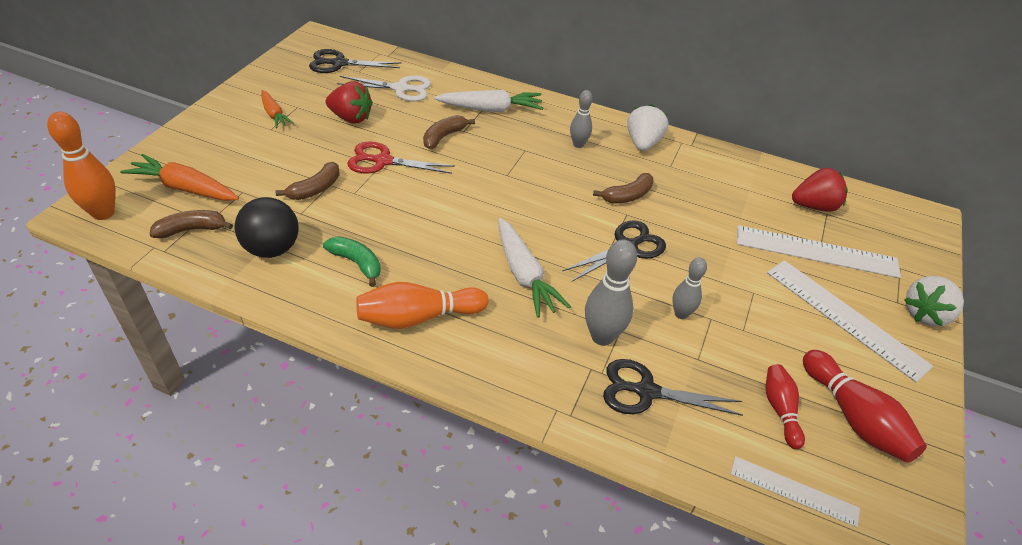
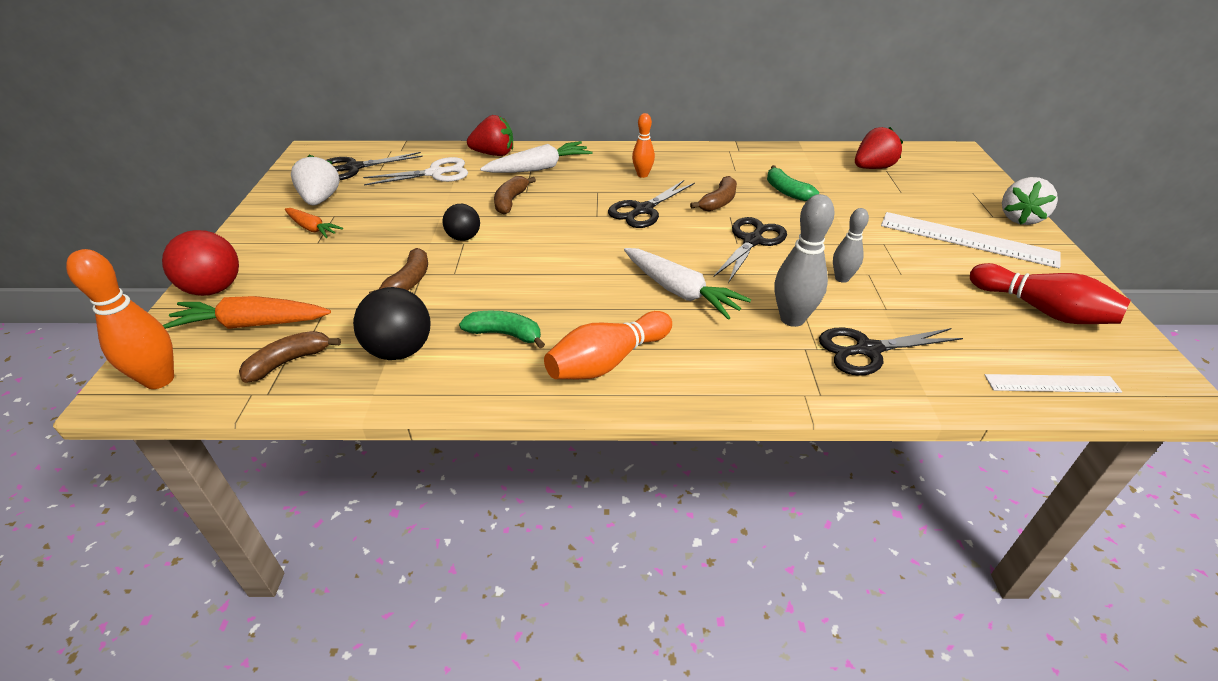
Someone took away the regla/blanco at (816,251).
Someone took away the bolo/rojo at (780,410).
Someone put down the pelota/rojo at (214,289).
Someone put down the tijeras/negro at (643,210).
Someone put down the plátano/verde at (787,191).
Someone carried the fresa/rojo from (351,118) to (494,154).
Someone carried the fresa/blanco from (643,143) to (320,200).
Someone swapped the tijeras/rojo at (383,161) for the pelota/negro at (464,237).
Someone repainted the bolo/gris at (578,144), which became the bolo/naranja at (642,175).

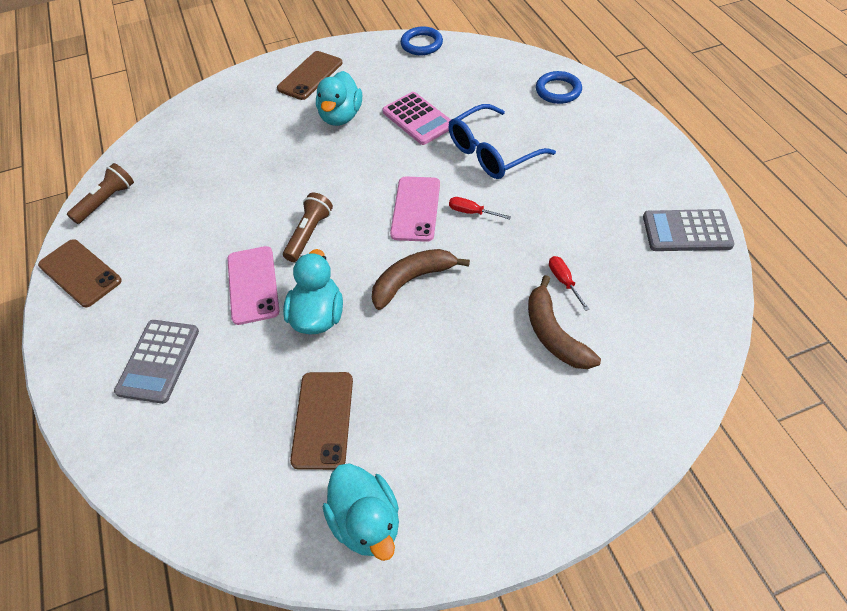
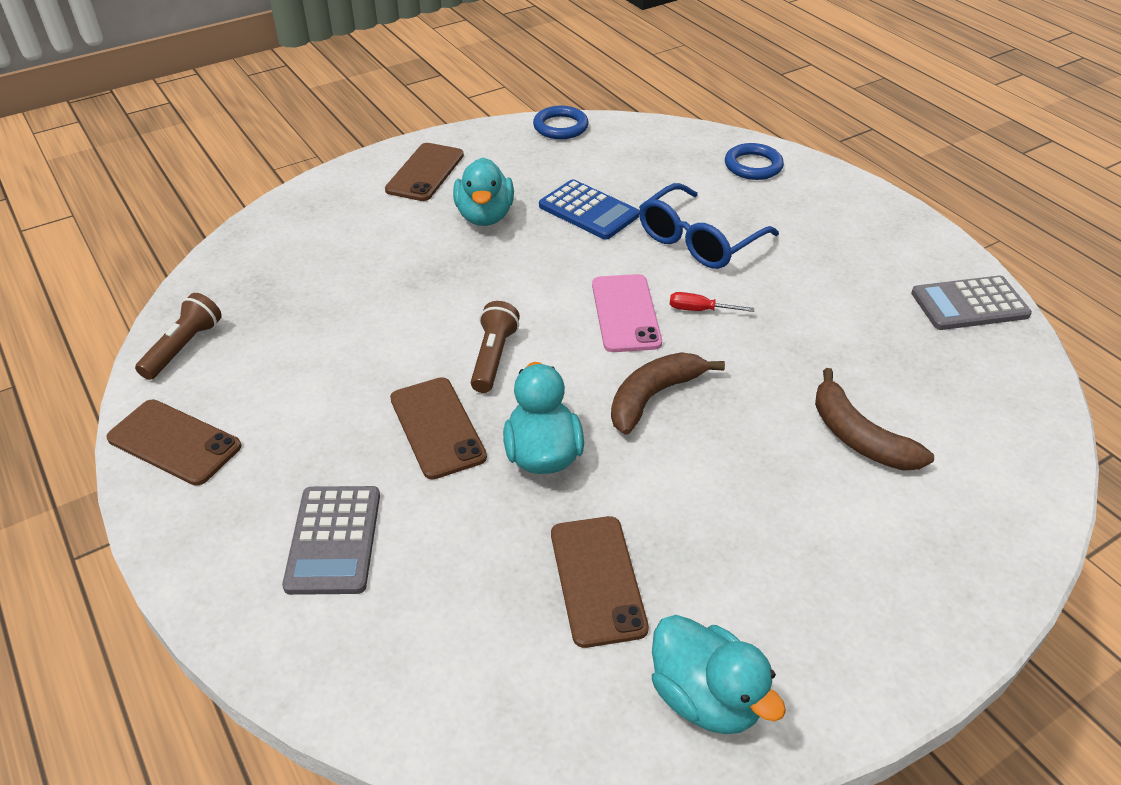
Someone took away the destornillador/rojo at (564,281).
Someone repainted the móvil/rosa at (253,285), which became the móvil/marrón at (437,427).
Someone repainted the calculadora/rosa at (418,119), which became the calculadora/azul at (588,211).

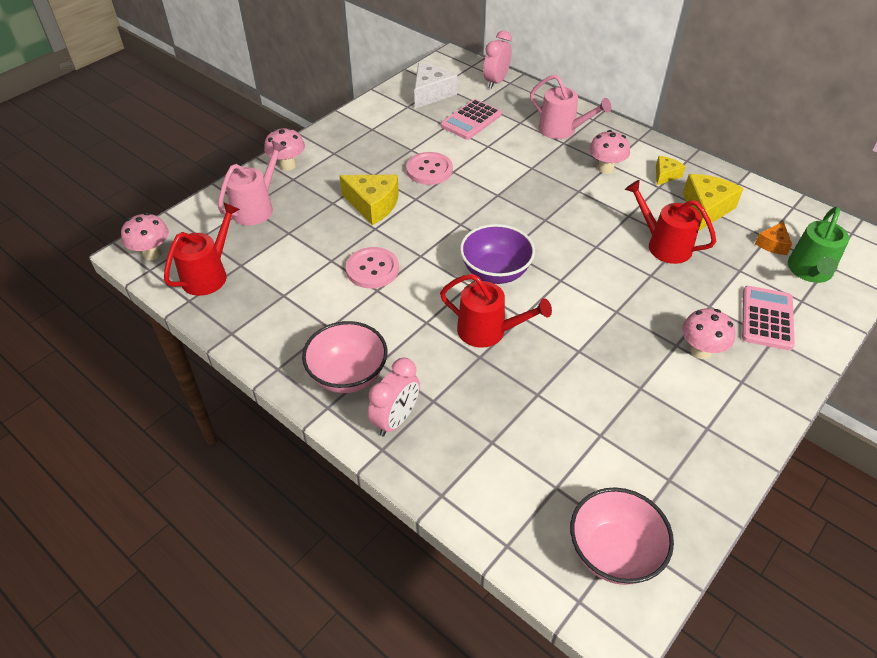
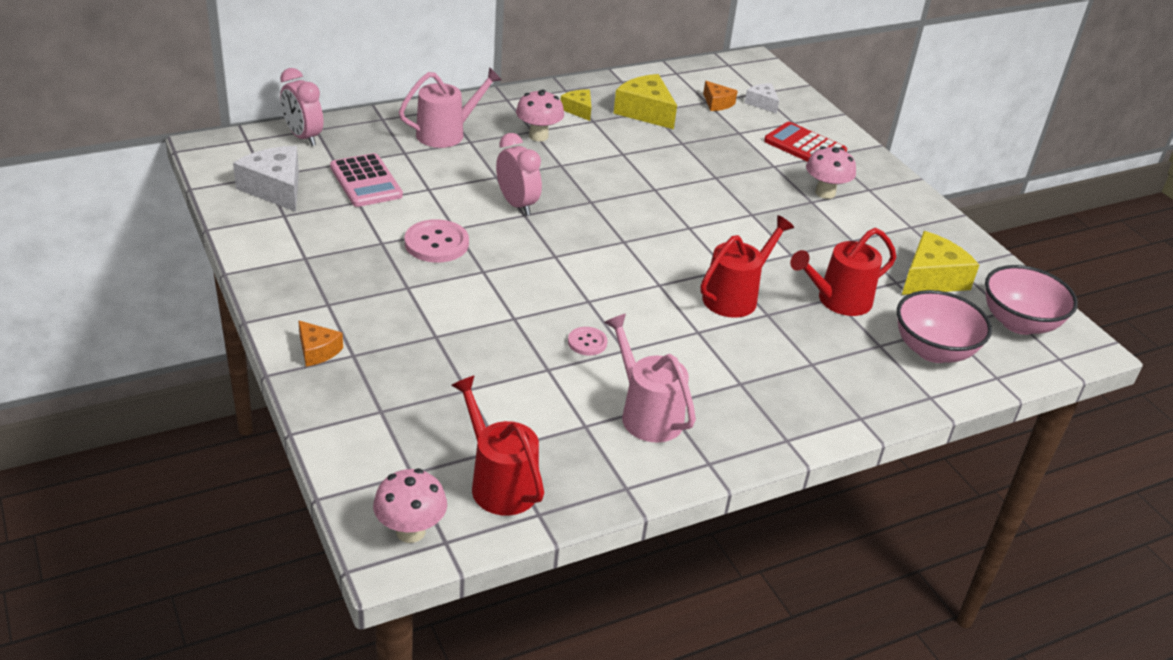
Someone took away the cuenco/morado at (495,272).
Someone carried the regadera/rosa from (256,208) to (646,414).
Someone carried the cuenco/rosa from (348,375) to (933,351).
Someone carried the queso/amarillo from (373,205) to (931,278).
Someone carried the despertador/rosa from (395,420) to (517,204).
Someone carried the regadera/rojo from (664,245) to (838,301).
Someone swapped the seta/rosa at (288,165) for the queso/naranja at (317,351).
Someone swapped the regadera/verde at (810,271) for the queso/blanco at (762,103).
Someone repainted the calculadora/rosa at (767,318), which became the calculadora/rojo at (805,146).
Someone scaled the botón/rosa at (372,269) by 0.57.

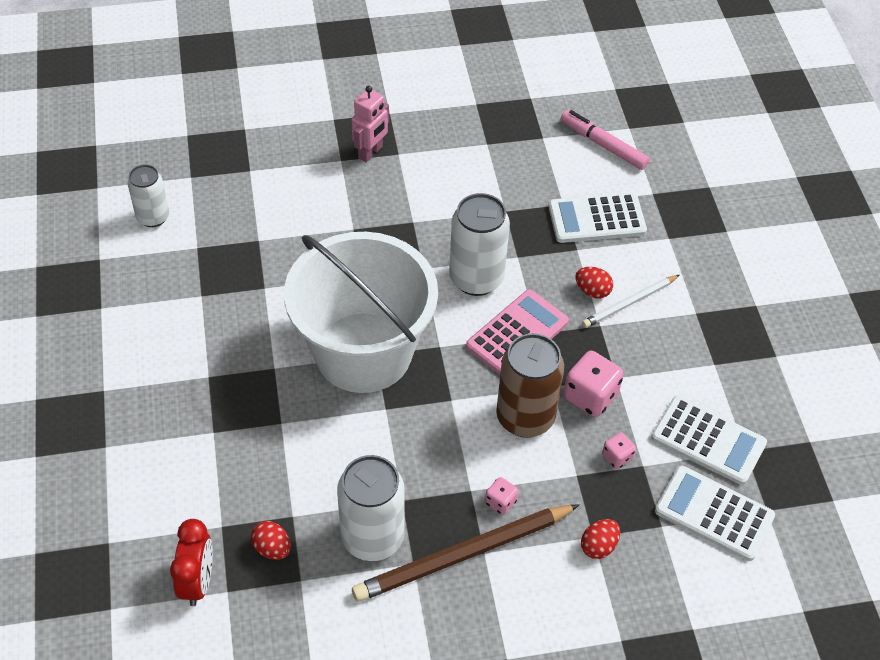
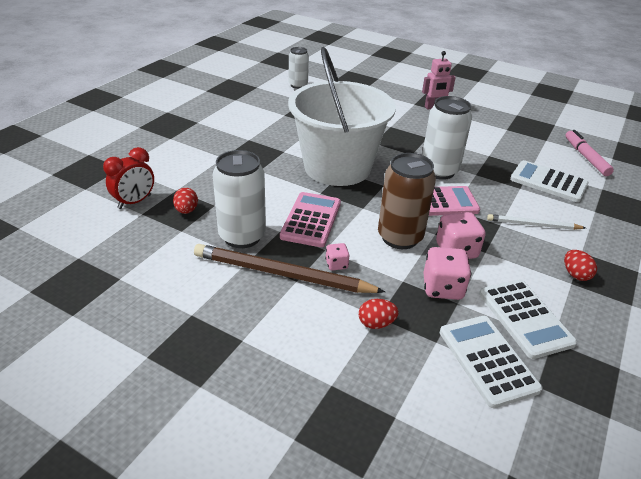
Someone put down the calculadora/rosa at (311,220).
Someone carried the huevo/rojo from (592,291) to (575,274).
Someone scaled the dado/rosa at (617,457) by 1.85.

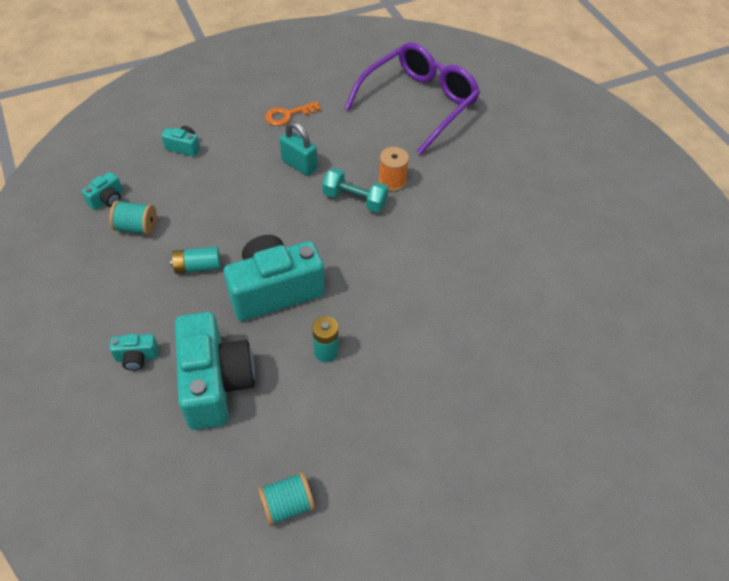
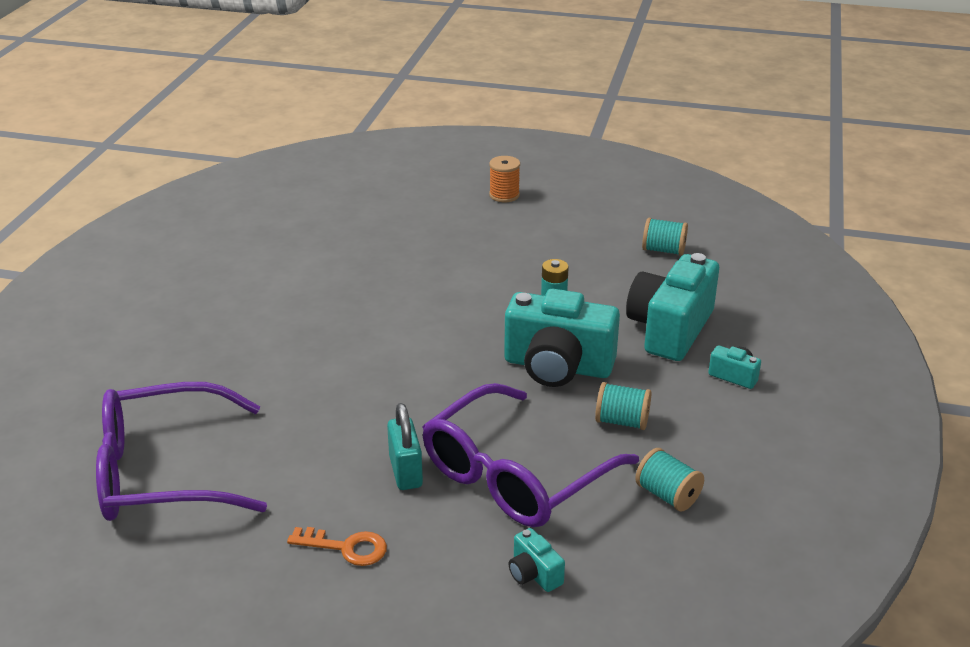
Someone took away the cámara/turquesa at (107,199).
Someone took away the mancuerna/turquesa at (355,200).
Someone put down the gafas/morado at (515,475).
Someone carried the carrete/naranja from (392,181) to (504,195).
Someone swapped the pila/turquesa at (197,267) for the carrete/turquesa at (622,421).

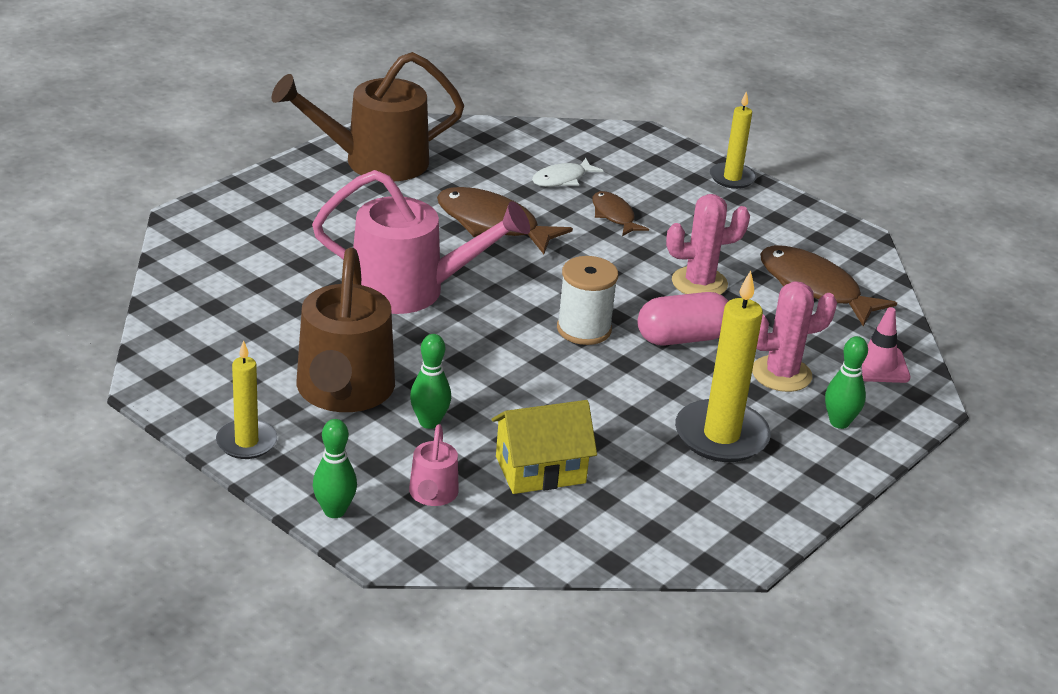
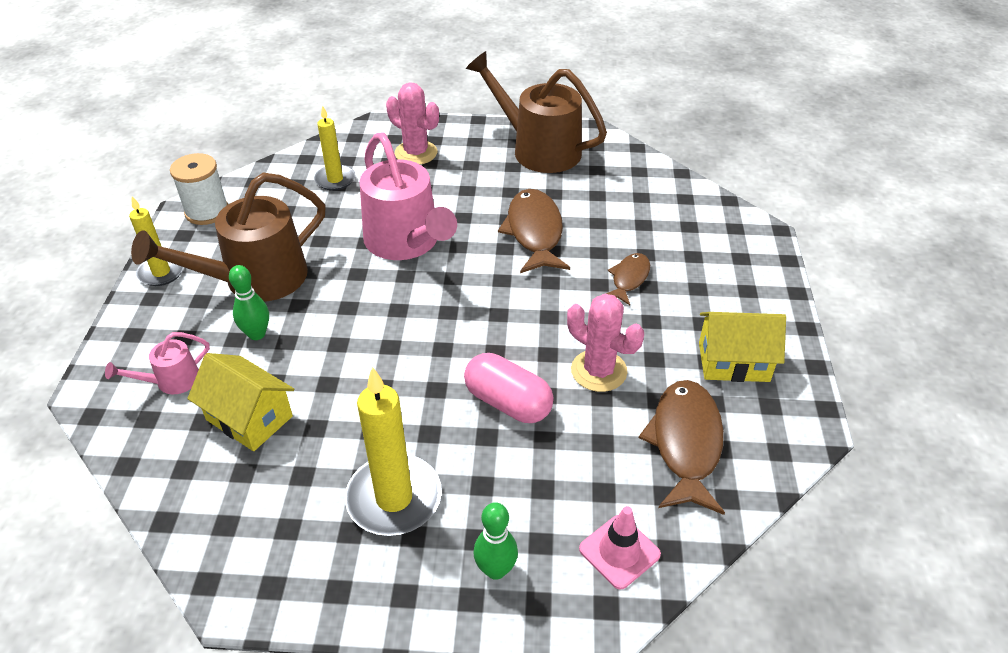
Someone took away the bolo/verde at (334,511).
Someone took away the pez/blanco at (562,179).
Someone put down the casa/amarillo at (733,362).
Someone carried the carrete/blanco from (584,329) to (207,211).
Someone carried the vela/amarillo from (732,178) to (335,179).
Someone carried the cactus/rosa from (781,374) to (416,153).

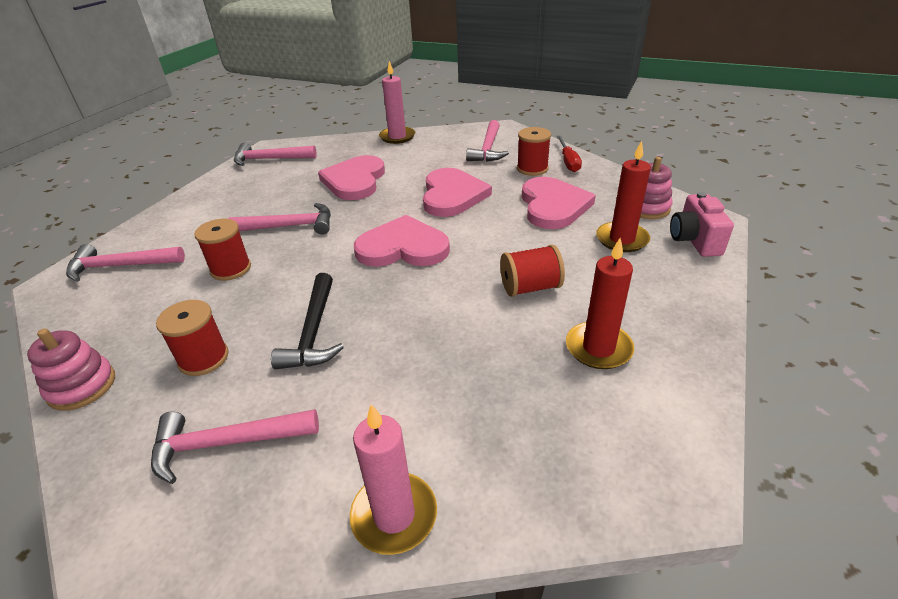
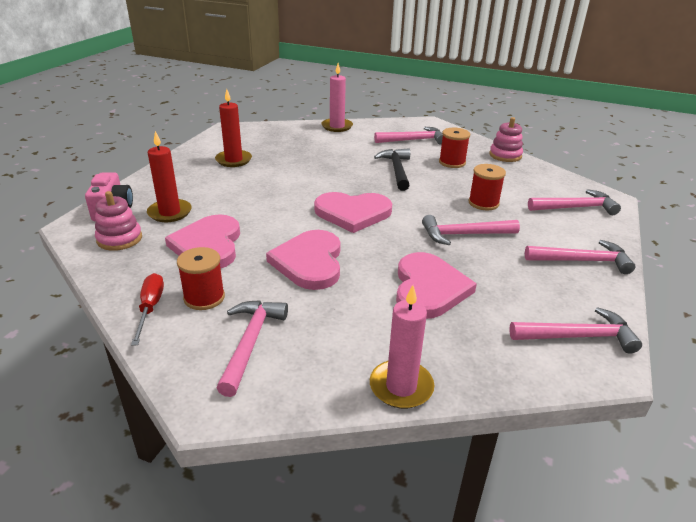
Someone took away the carrete/rojo at (530,287).
Someone put down the martillo/rosa at (582,261).

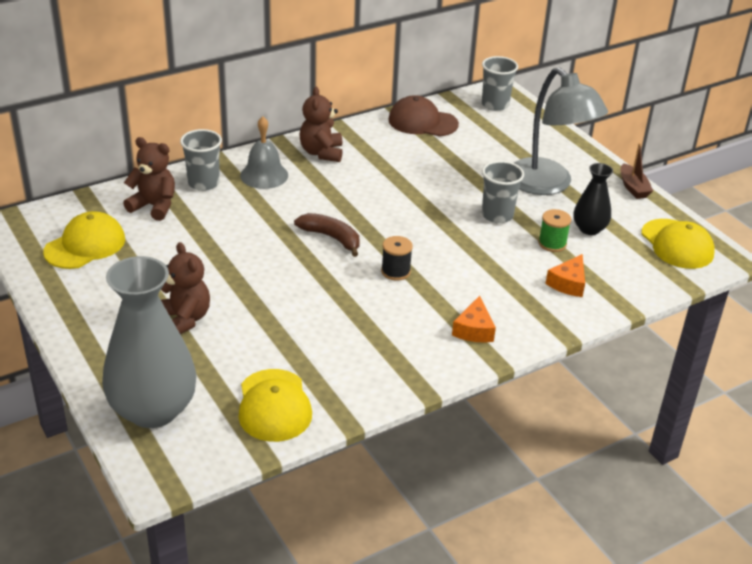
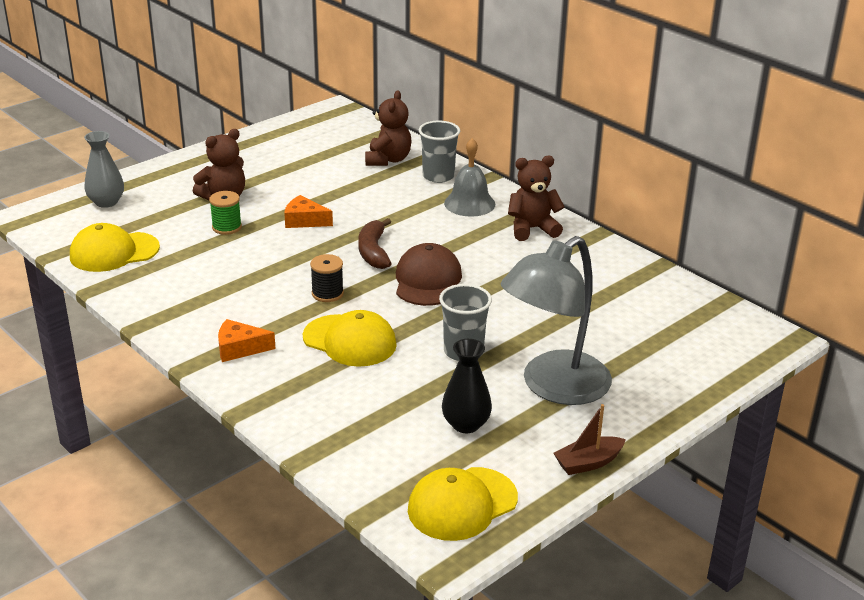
Someone took away the vaso/gris at (495,105).
Someone carried the gorra/amarillo from (85,245) to (350,341).
Someone carried the gorra/marrón from (422,122) to (427,280).
Someone carried the carrete/verde from (552,243) to (227,227).
Someone carried the queso/naranja from (568,283) to (304,221).
Someone rotated the plátano/marrón at (331,238) by 150 degrees clockwise.
Someone scaled the florero/gris at (153,410) by 0.51.

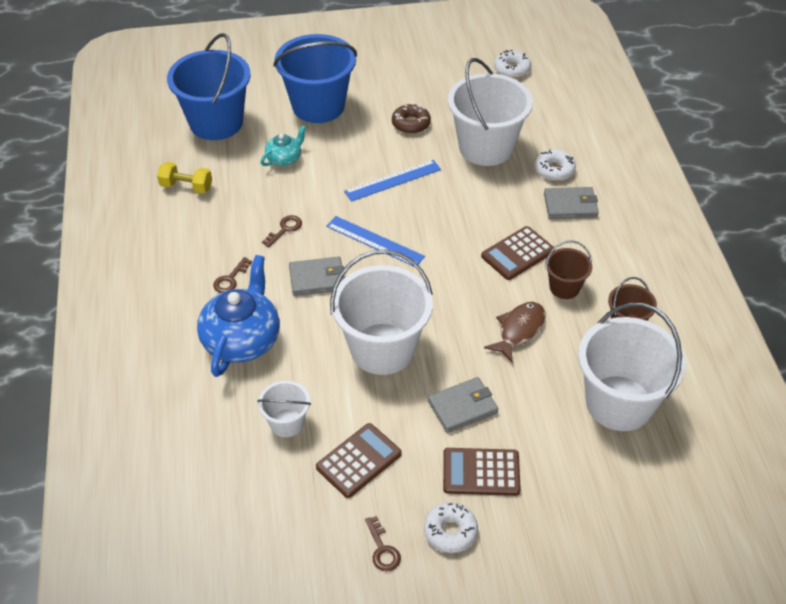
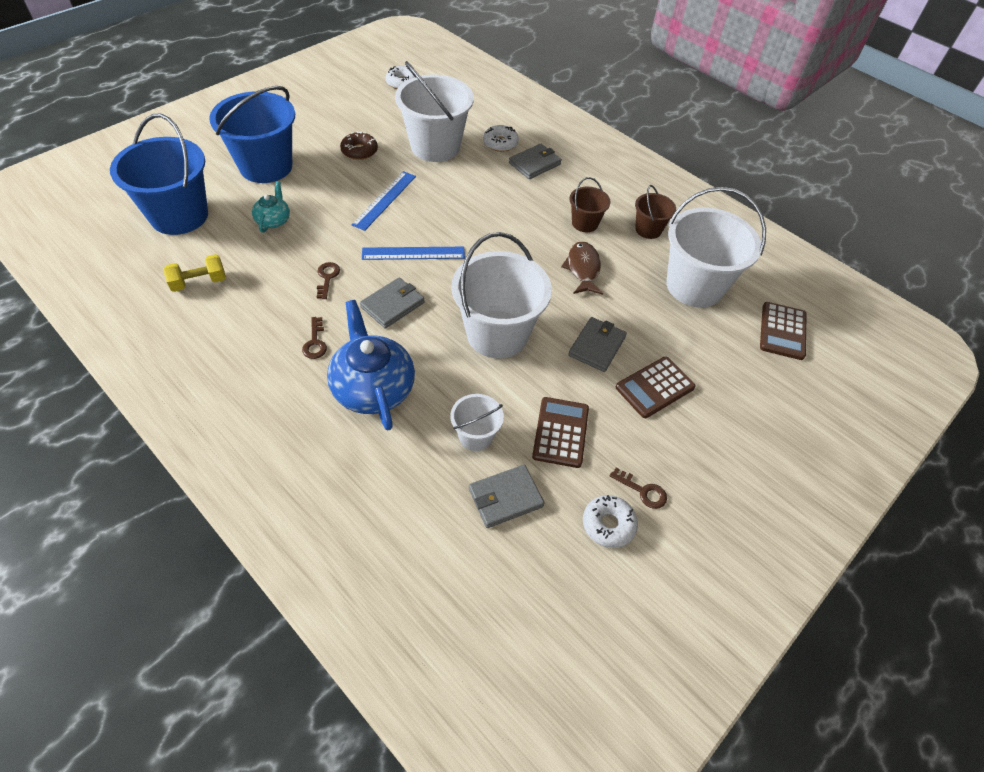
Someone put down the cartera/gris at (505,497).
Someone carried the rosquilla/blanco from (450,531) to (608,524).
Someone carried the calculadora/marrón from (517,254) to (782,331).

